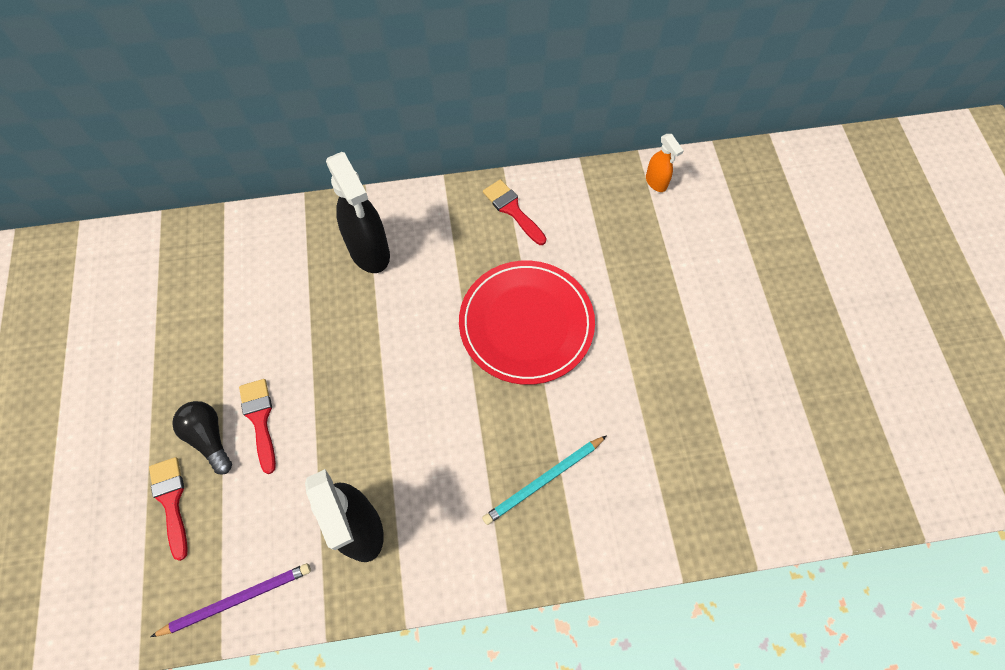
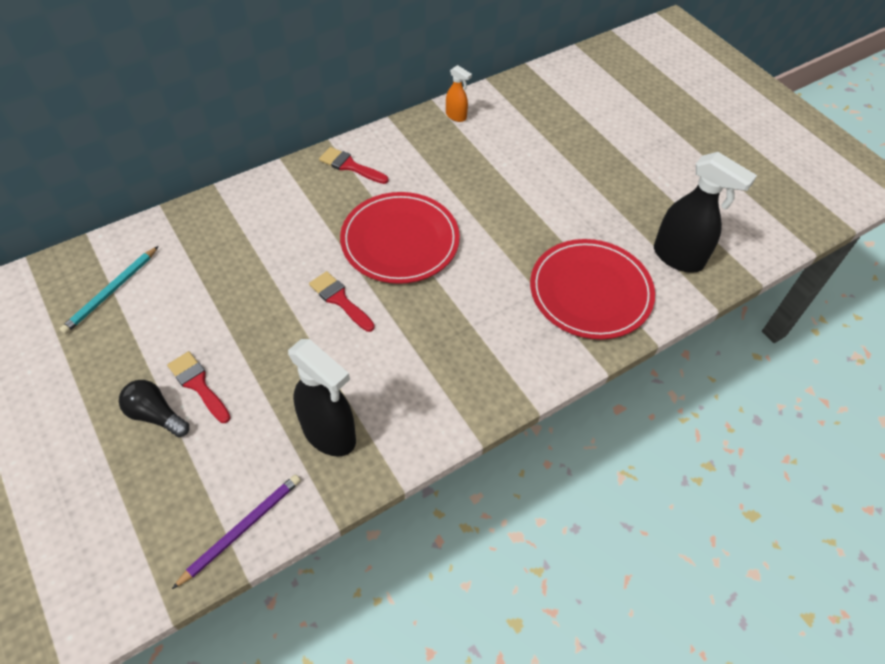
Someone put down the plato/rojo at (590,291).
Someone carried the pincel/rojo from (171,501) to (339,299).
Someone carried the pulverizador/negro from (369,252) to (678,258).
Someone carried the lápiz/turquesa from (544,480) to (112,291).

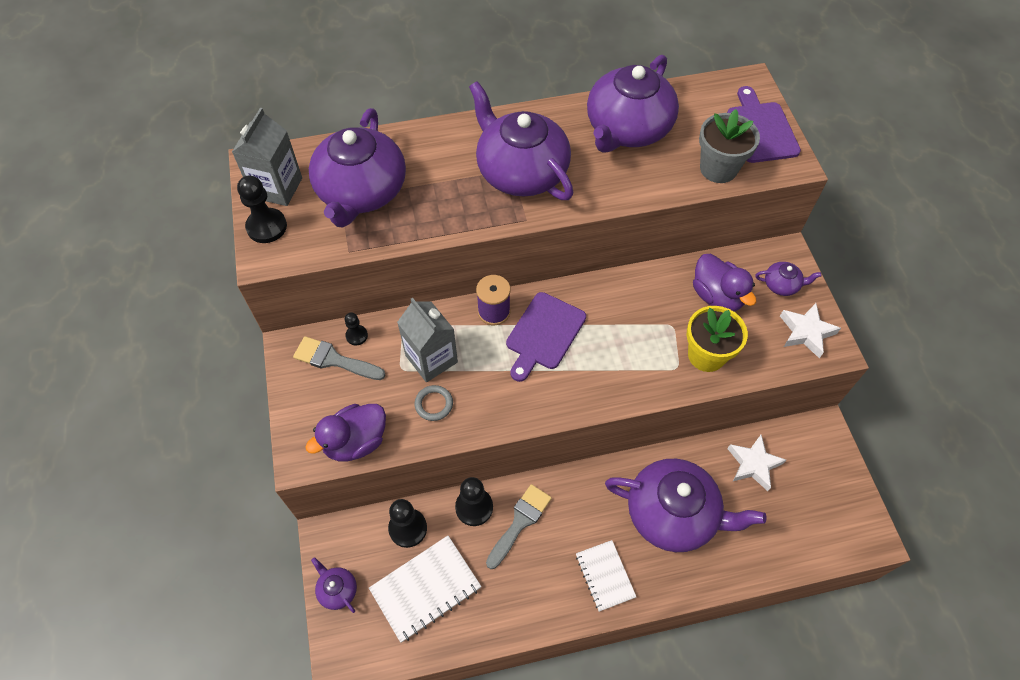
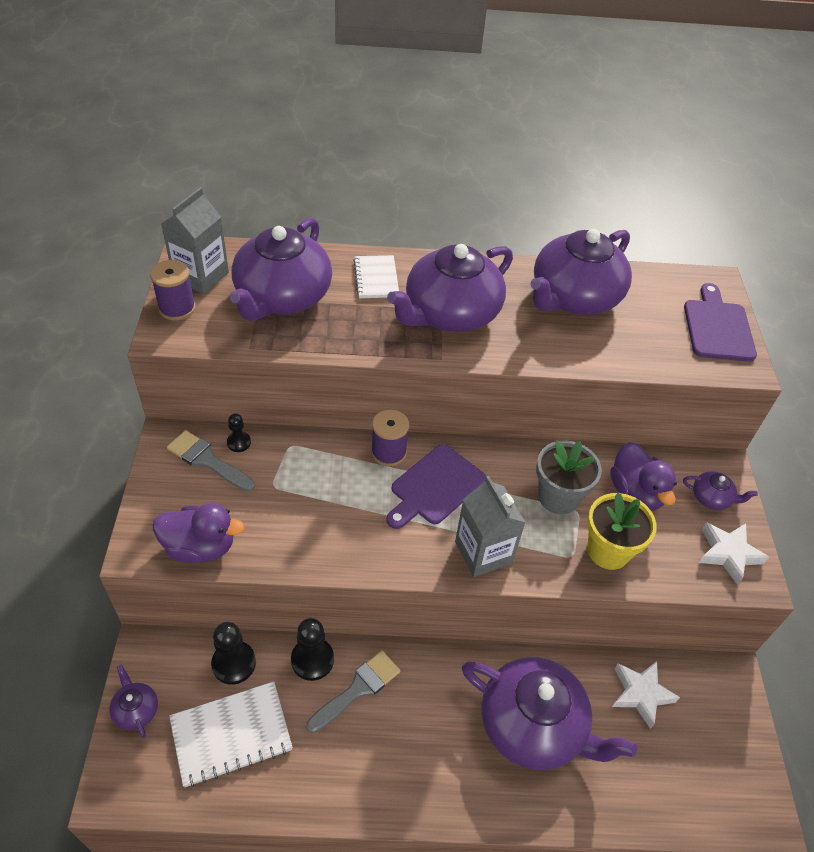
Someone took away the anillo/gris at (434,404).
Someone carried the cartón de leche/gris from (431,359) to (483,552).
Someone carried the cuaderno/blanco from (605,576) to (376,278).
Someone carried the maceta/gris from (718,168) to (558,497).
Someone swapped the peón/negro at (267,227) for the carrete/morado at (177,308).
Someone rotated the pato/morado at (355,442) by 150 degrees counterclockwise.
Someone rotated the tetera/morado at (521,172) by 105 degrees counterclockwise.

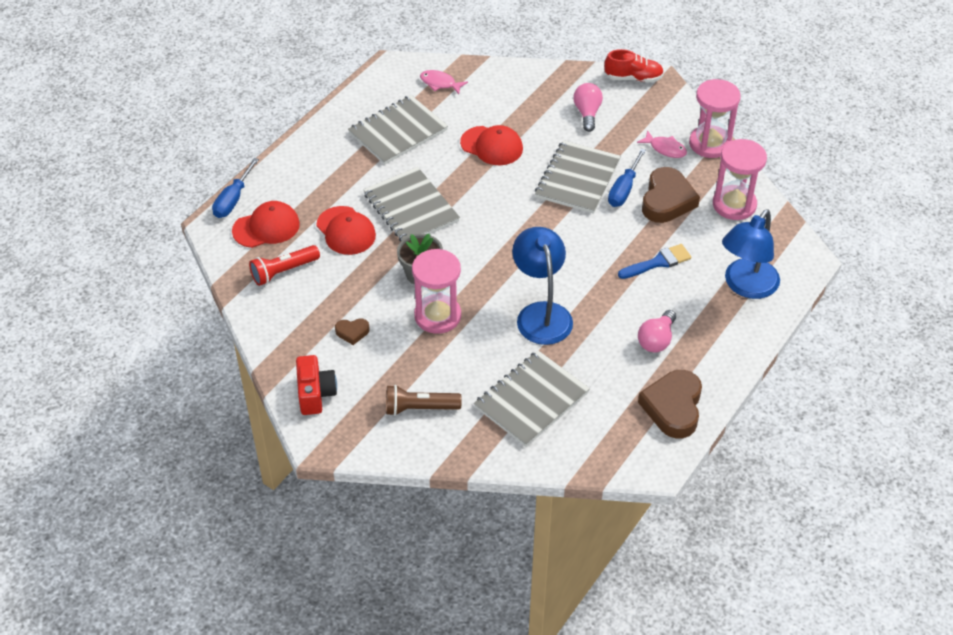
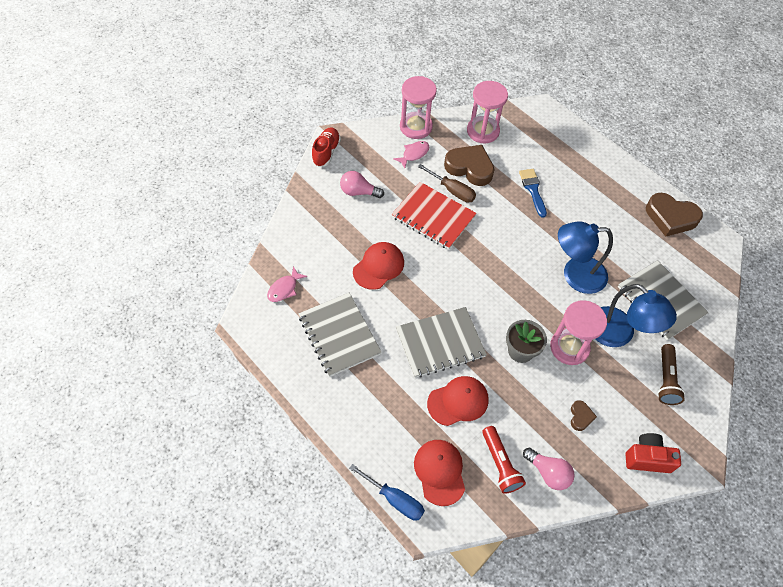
Someone carried the bombilla/rosa from (656,340) to (548,473).
Someone carried the lámpara/azul from (746,286) to (618,334).
Someone repainted the cuaderno/gris at (577,179), which became the cuaderno/rojo at (433,217).
Someone repainted the destornillador/azul at (624,189), which became the destornillador/marrón at (452,190).

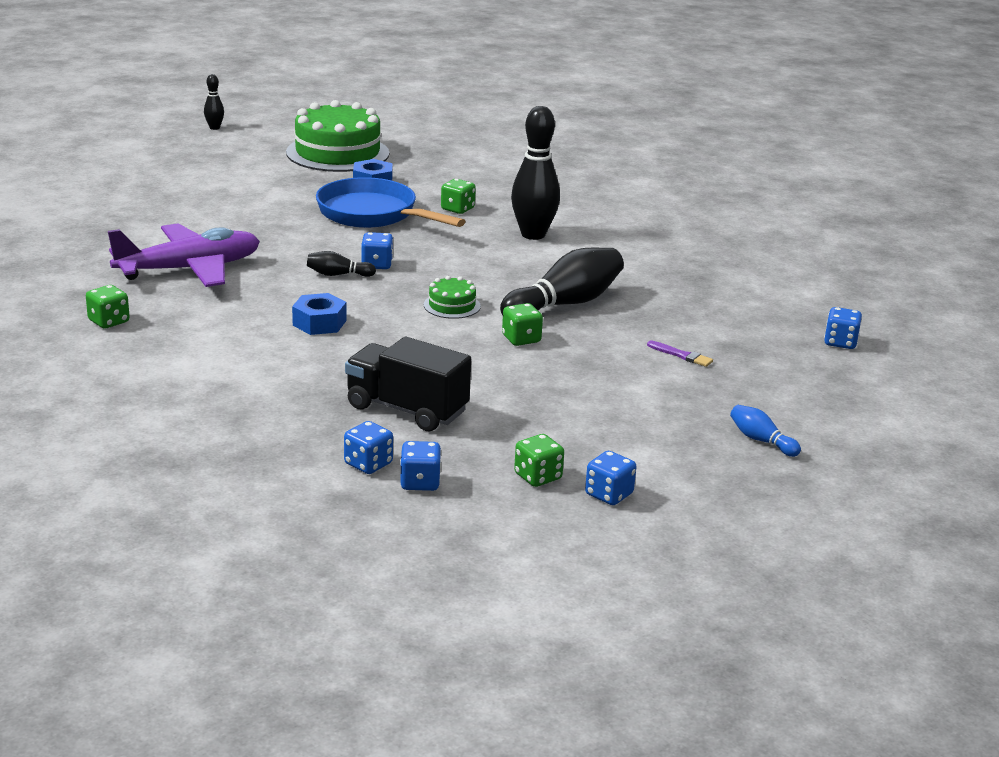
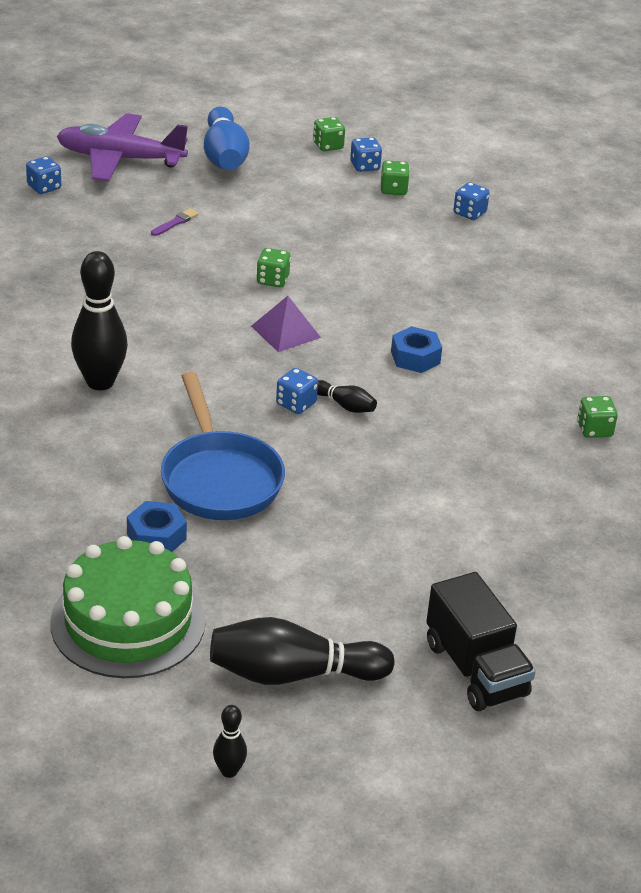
Someone took away the dado/azul at (368,464).
Someone carried the avión/morado from (189,269) to (120,159).
Someone carried the camión/negro from (406,409) to (476,669).
Someone carried the dado/verde from (457,209) to (328,146).
Someone carried the bolo/negro from (565,304) to (293,674).
Someone swapped the tarta/verde at (452,305) for the pirámide/morado at (286,331).
Someone rotated the pincel/morado at (681,355) by 60 degrees clockwise.
Someone scaled the bolo/azul at (761,440) by 2.09.

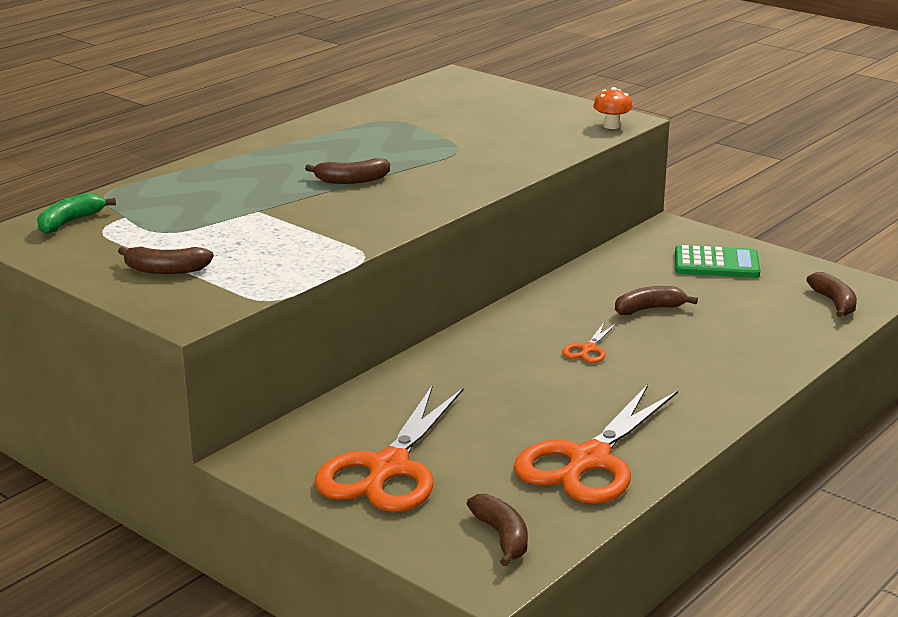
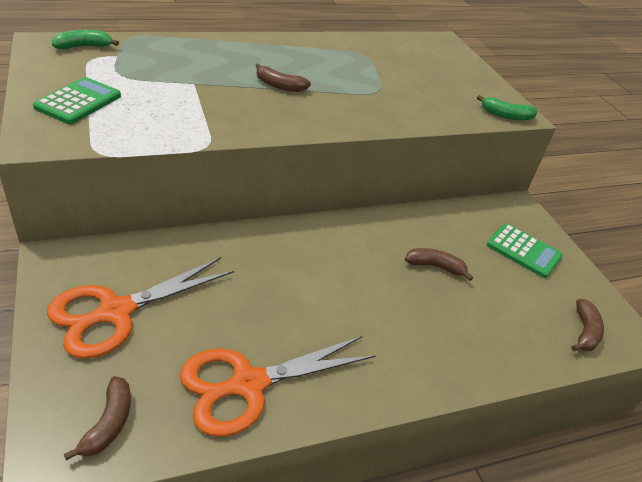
Someone took away the tijeras/naranja at (588,349).
Someone swapped the plátano/marrón at (166,270) for the calculadora/verde at (78,102).
Someone swapped the seta/naranja at (611,126) for the plátano/verde at (506,115).

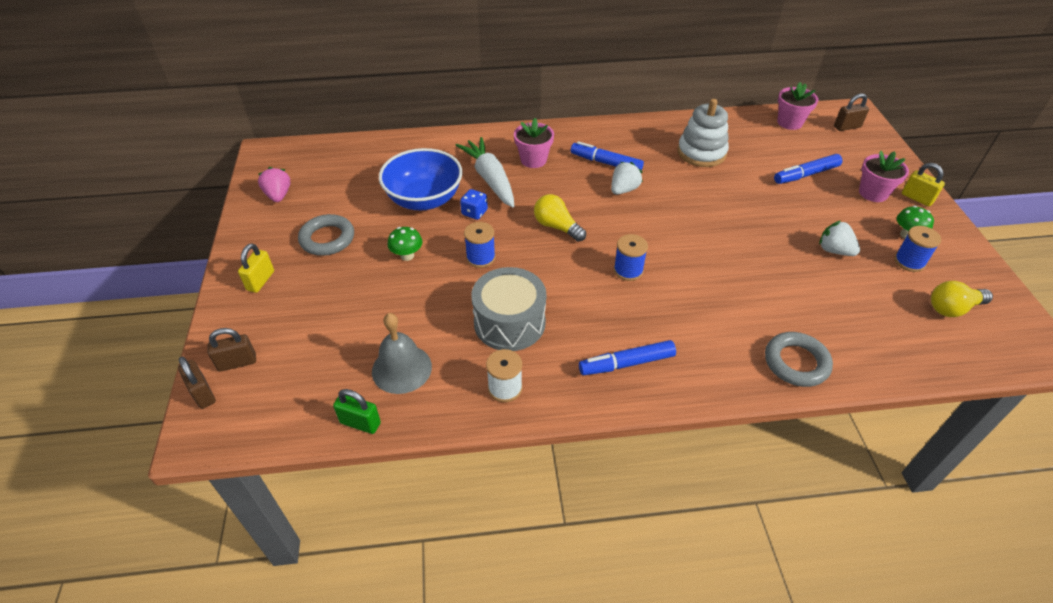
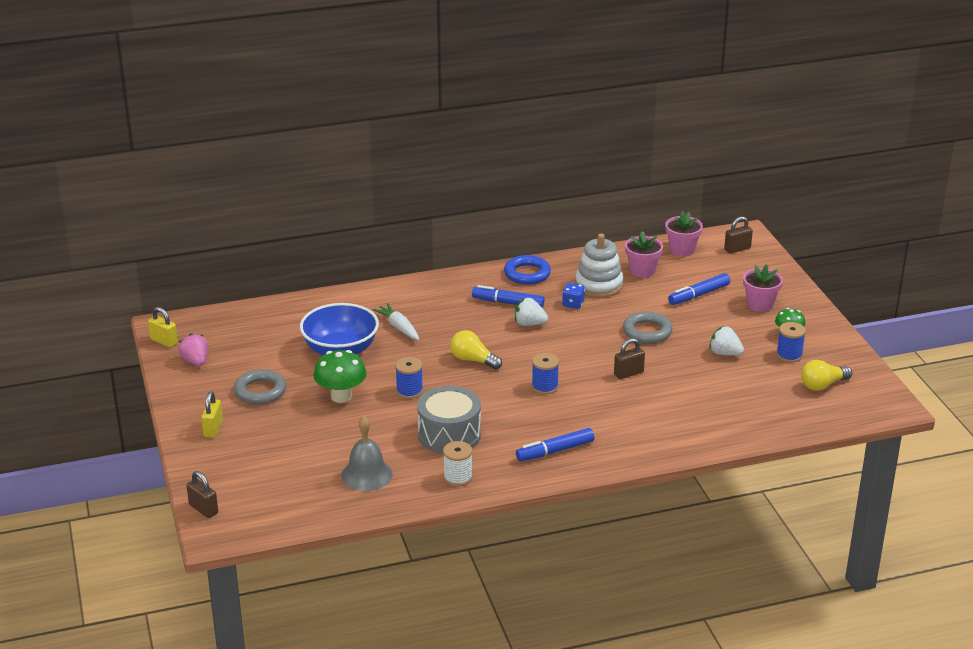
Someone took away the candado/verde at (360,423).
Someone put down the anillo/azul at (527,274).
Someone carried the candado/marrón from (237,362) to (628,373).
Someone carried the dado/azul from (474,212) to (573,304).
Someone carried the maceta/rosa from (533,160) to (642,270).
Someone carried the anillo/gris from (796,362) to (647,332).
Someone carried the candado/amarillo from (917,198) to (164,341).
Someone rotated the fresa/blanco at (624,189) by 105 degrees counterclockwise.
Someone scaled the seta/verde at (407,256) by 1.65.
Someone scaled the zanahoria/blanco at (490,179) by 0.65.

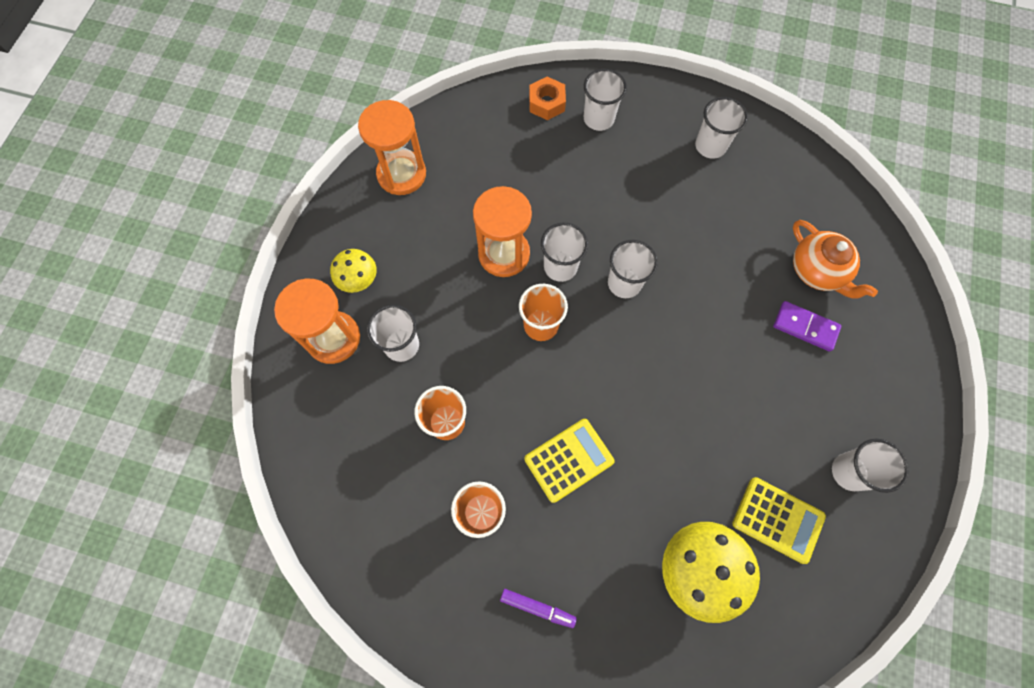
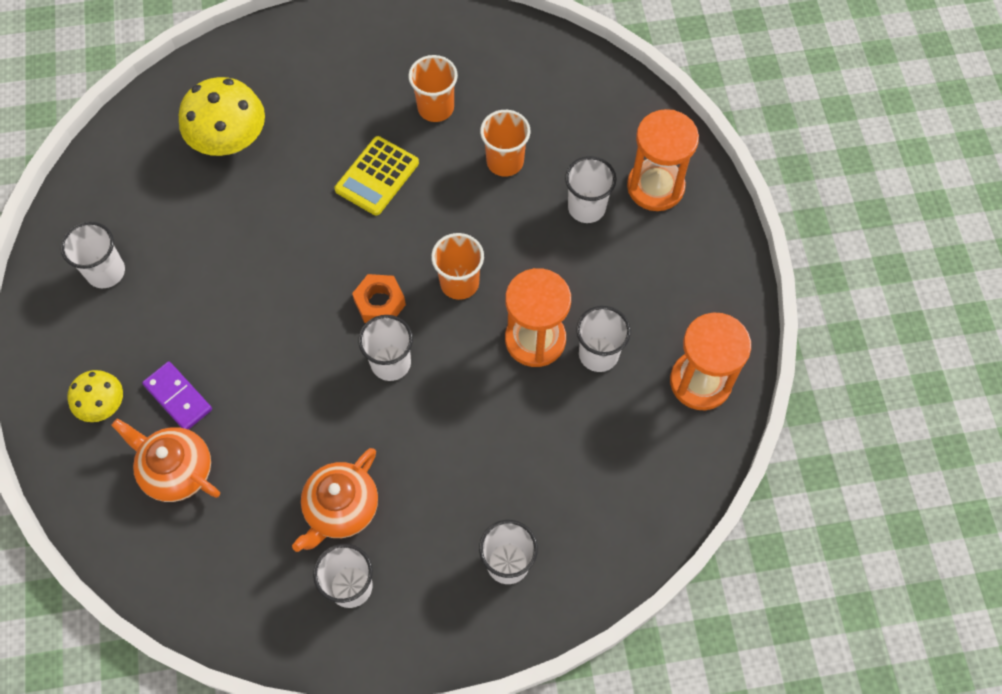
Someone took away the rotulador/morado at (537,607).
Someone took away the calculadora/amarillo at (777,520).
Someone put down the tetera/naranja at (341,509).
Someone carried the seta/amarillo from (358,279) to (103,405).
Someone carried the tuerca/naranja from (546,103) to (380,303).
Someone carried the vaso/blanco from (560,267) to (598,354).
Someone rotated the ficha de dominó/morado at (805,327) by 45 degrees clockwise.

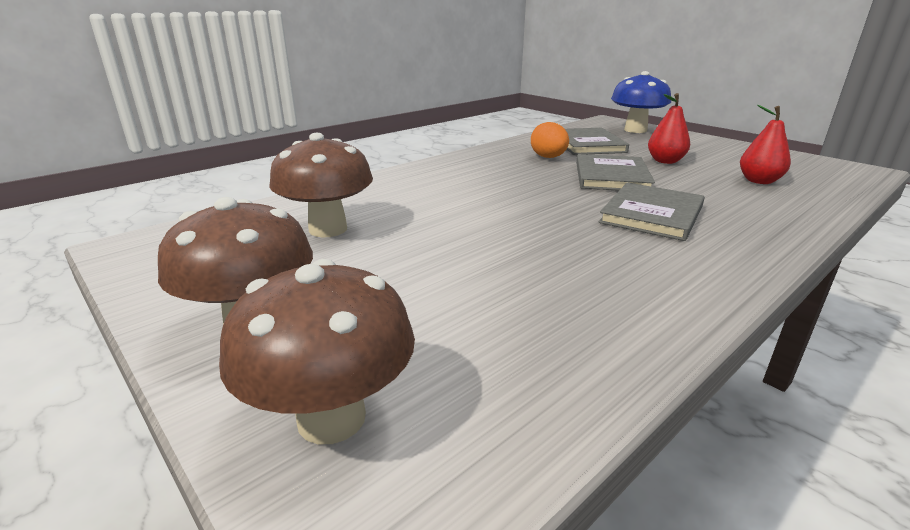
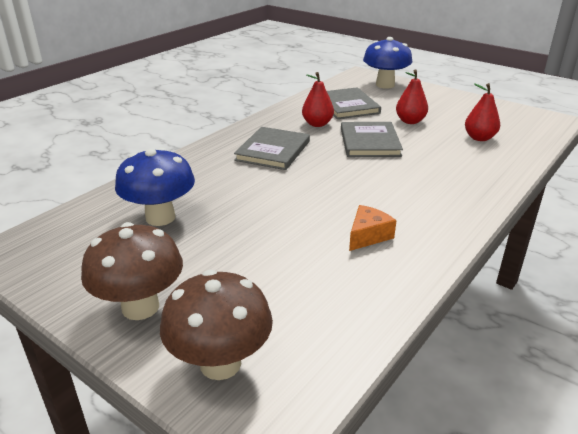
Someone put down the queso/naranja at (368,236).
Someone carried the libro/gris from (652,214) to (273,151).
Someone swapped the huevo/naranja at (548,157) for the pera/rojo at (317,124).
Someone repainted the seta/marrón at (328,229), which became the seta/azul at (160,217).

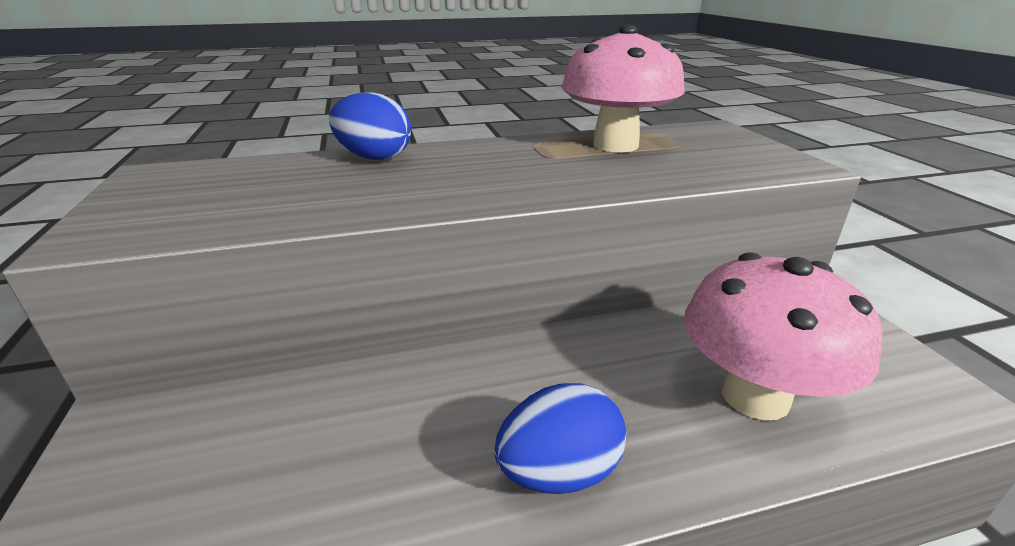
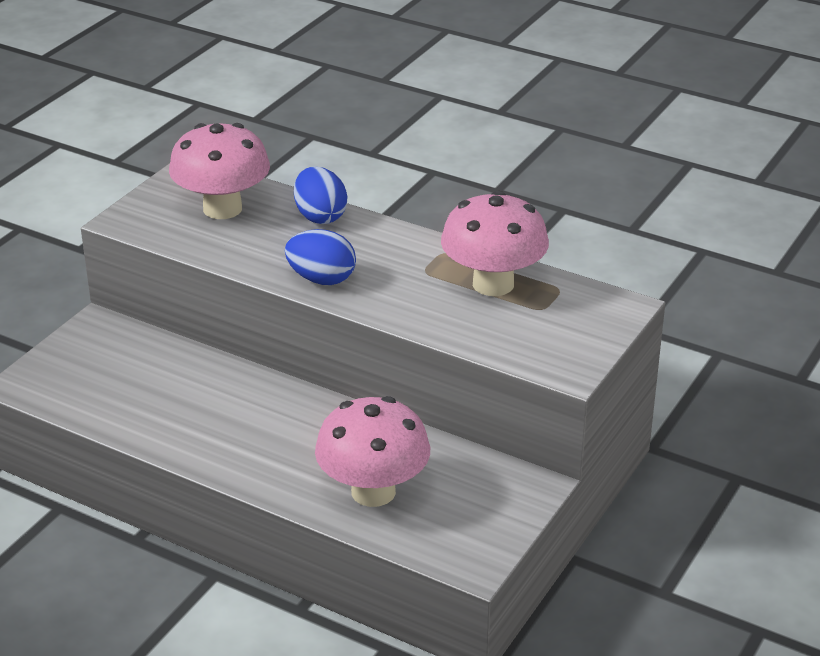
Someone put down the seta/rosa at (222,209).
Someone carried the huevo/azul from (558,472) to (321,279).

